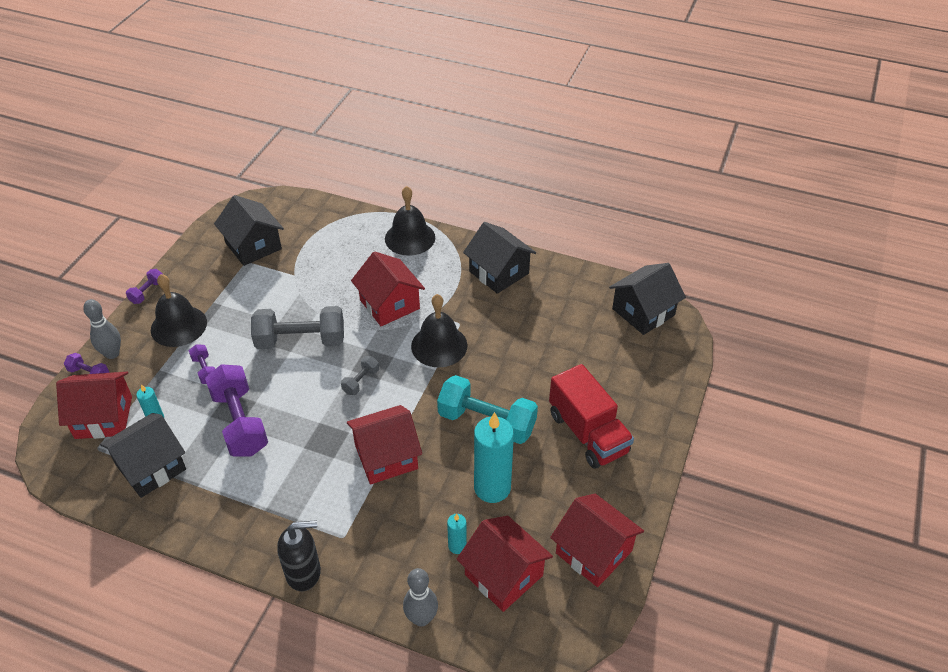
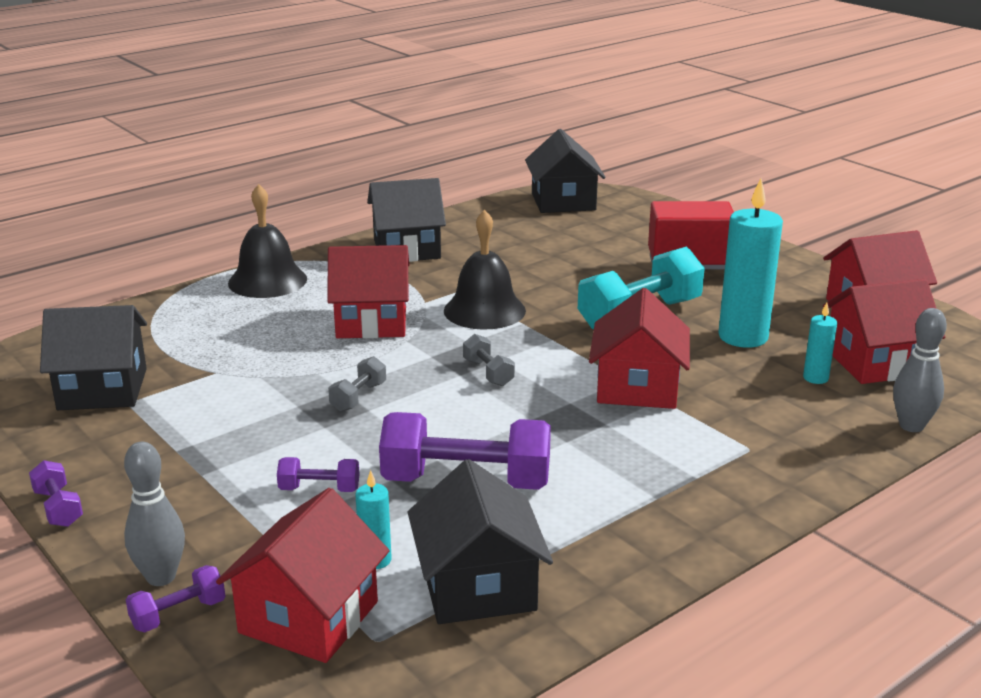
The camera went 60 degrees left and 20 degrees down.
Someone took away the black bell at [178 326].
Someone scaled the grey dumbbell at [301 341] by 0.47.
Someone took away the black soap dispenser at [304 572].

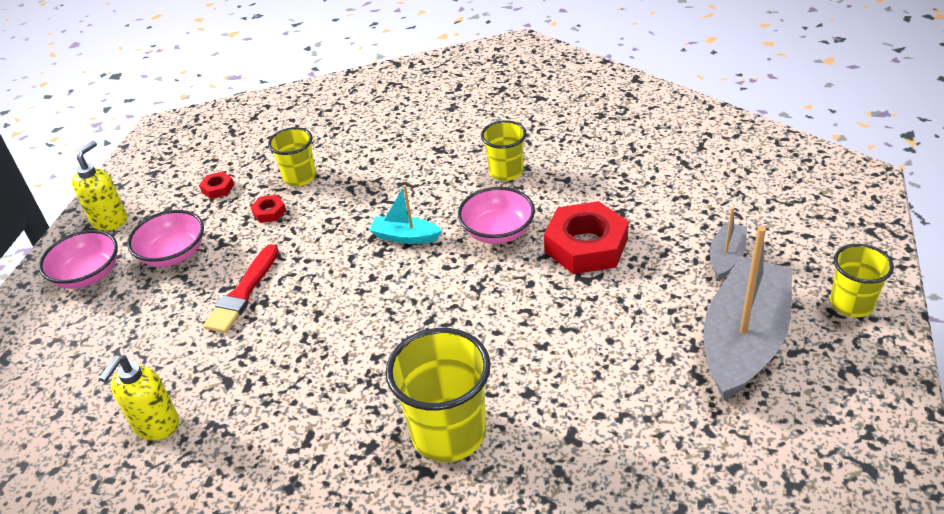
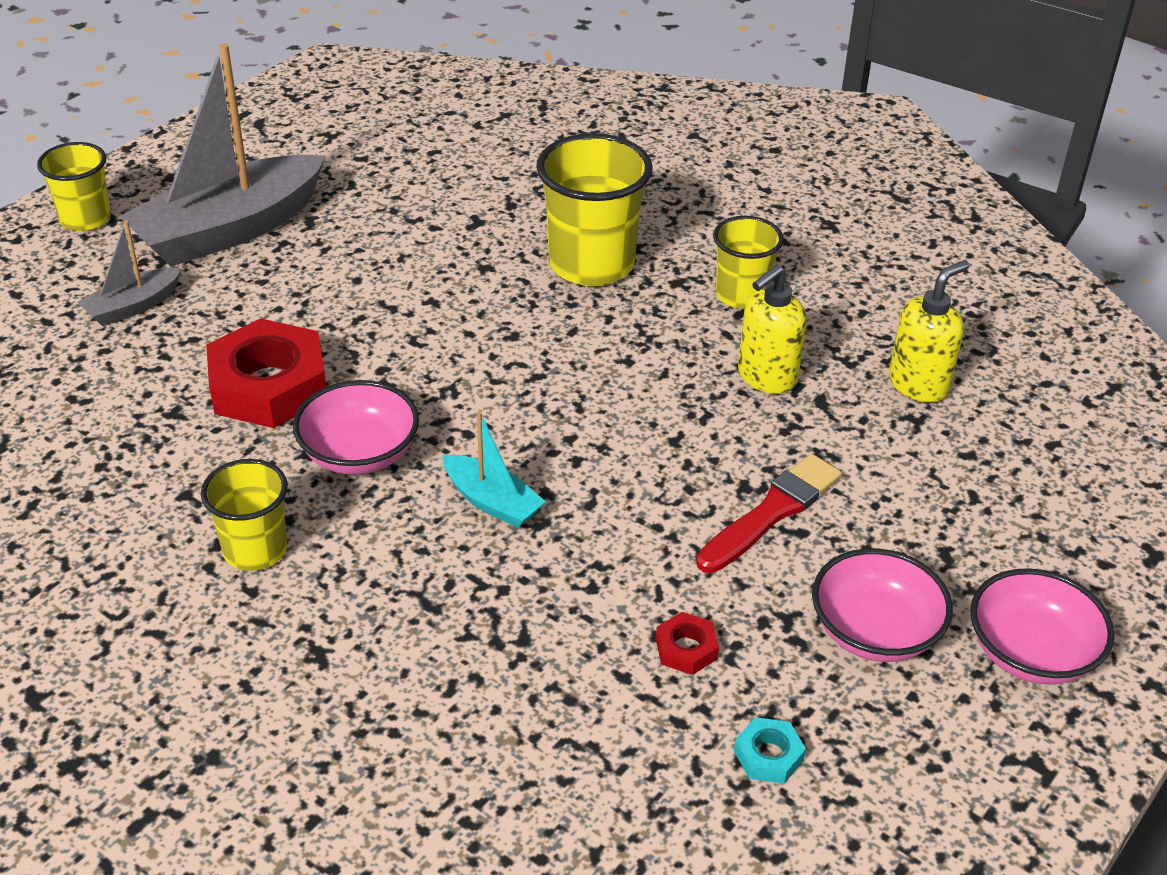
The camera went 160 degrees left and 0 degrees up.
Someone carried the yellow cup from [300 177] to [741 295].
Someone carried the yellow soap dispenser from [110 220] to [766 377].
Someone repainted the red nut at [218 188], which became the turquoise nut at [768 756].

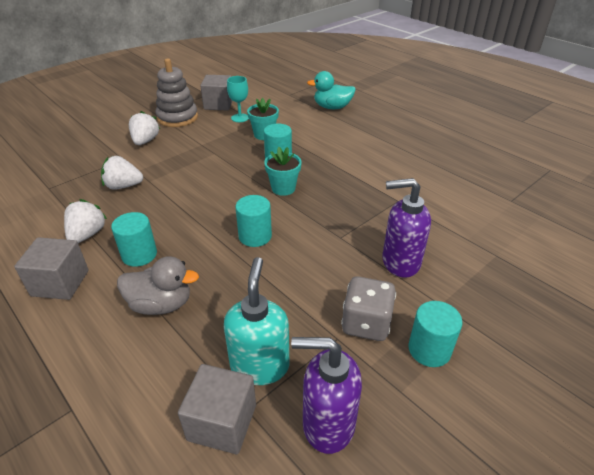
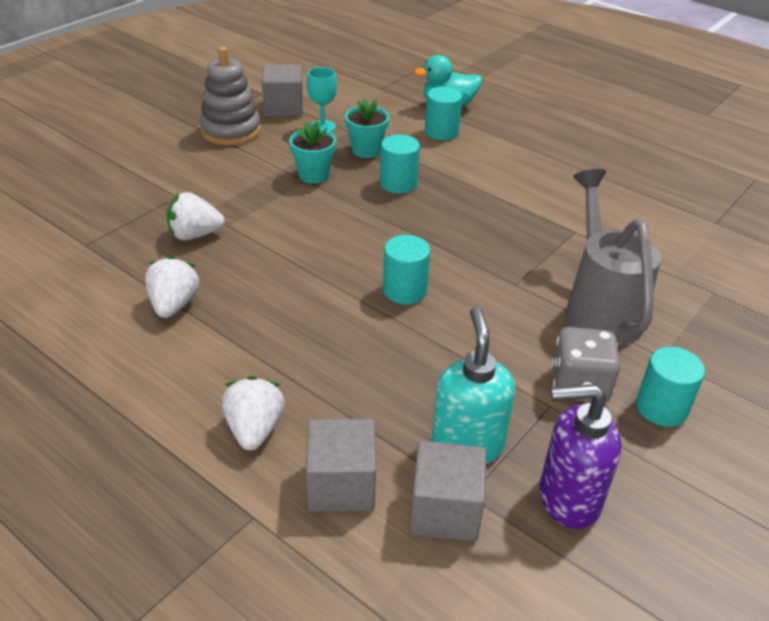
The camera went 10 degrees left and 0 degrees up.
Someone carried the white strawberry from [145 141] to [254 429].
Someone carried the turquoise flower pot from [283 188] to [313 175].
Someone swapped the purple soap dispenser at [400 262] for the grey watering can at [599 309].
Someone carried the turquoise cylinder from [139 255] to [441 132].
Someone carried the grey cube from [60 283] to [341 485].
Someone took away the grey duck at [161 304].

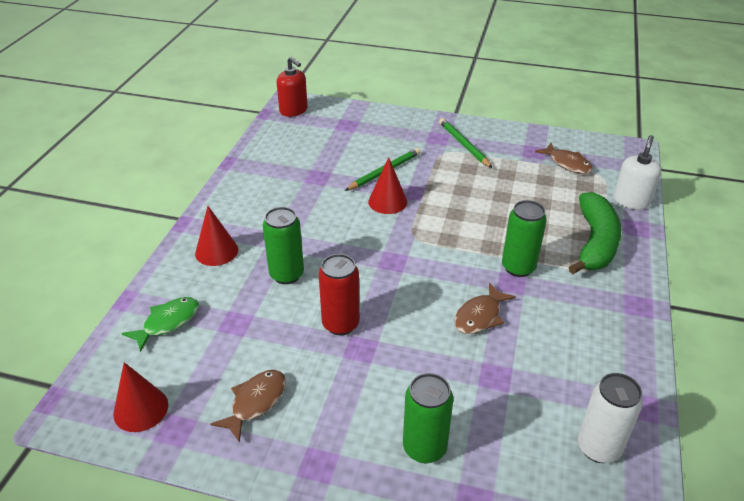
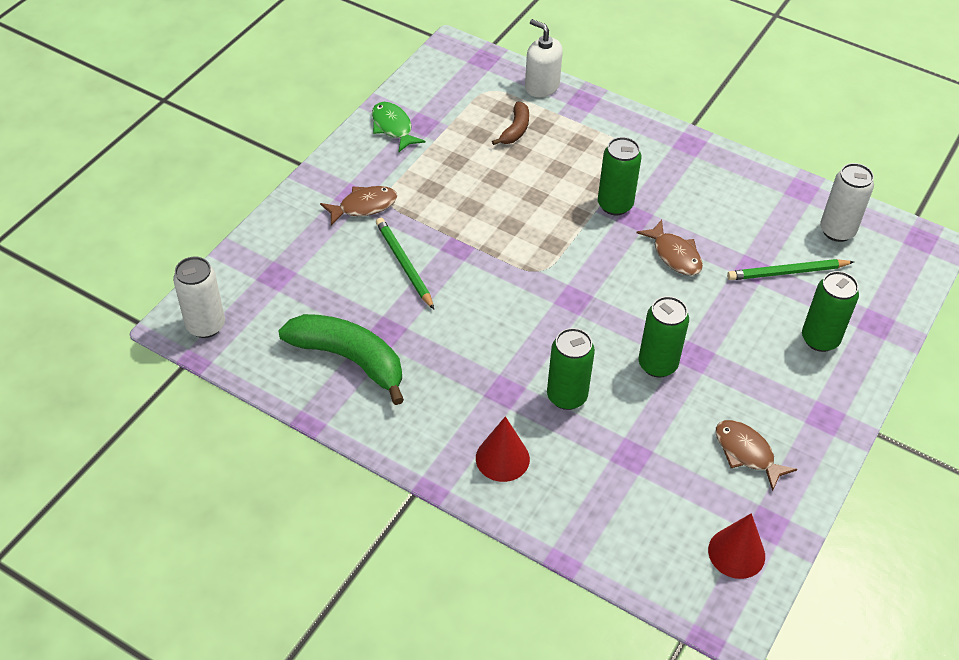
The camera went 75 degrees left and 10 degrees up.
Someone swapped the red soap dispenser at [293 110] for the white can at [205 325].
Someone carried the green pencil from [464 145] to [787 272].
Someone carried the brown fish from [567 163] to [363 206].
Someone took away the red cone at [387 201].
Someone carried the green banana from [595 243] to [349 359].
Someone repainted the red can at [340 324], which became the green can at [657 364].
Someone carried the green fish from [167 323] to [393 127].
Someone put down the brown banana at [515 130].

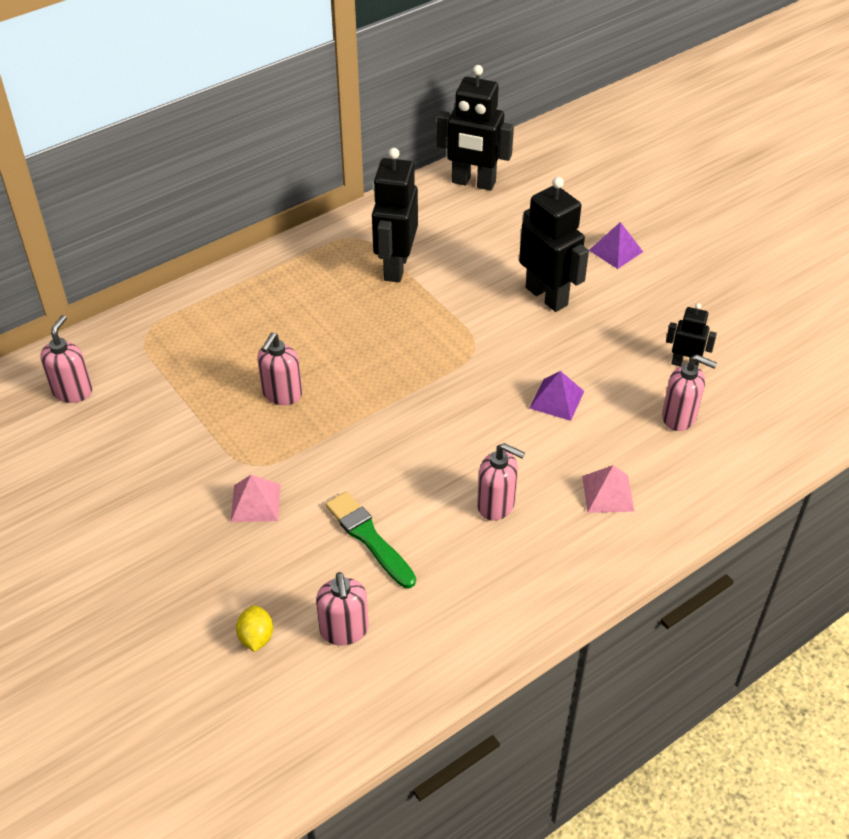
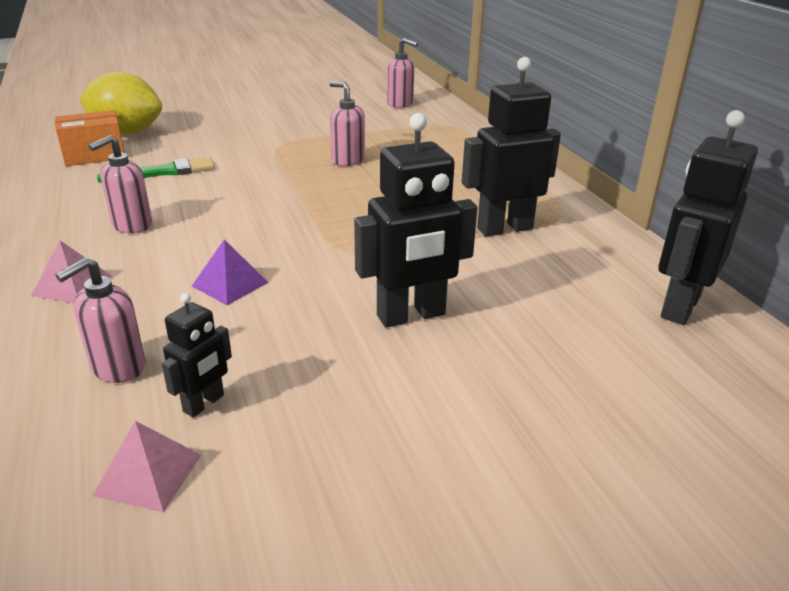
The camera went 105 degrees right and 15 degrees down.
Someone rotated the black robot at [395 267] by 45 degrees counterclockwise.
Someone took away the purple pyramid at [615 251].
Someone carried the pink pyramid from [255 503] to [148 474].
Someone swapped the pink soap dispenser at [344 630] for the orange box at [94 155].
Someone scaled the yellow lemon at [256 637] by 2.33.

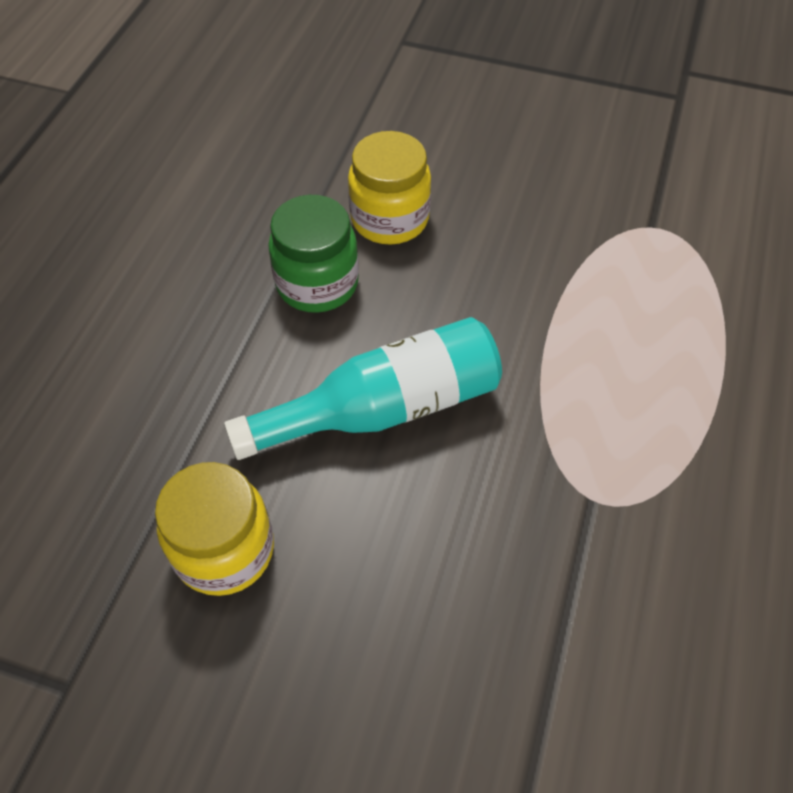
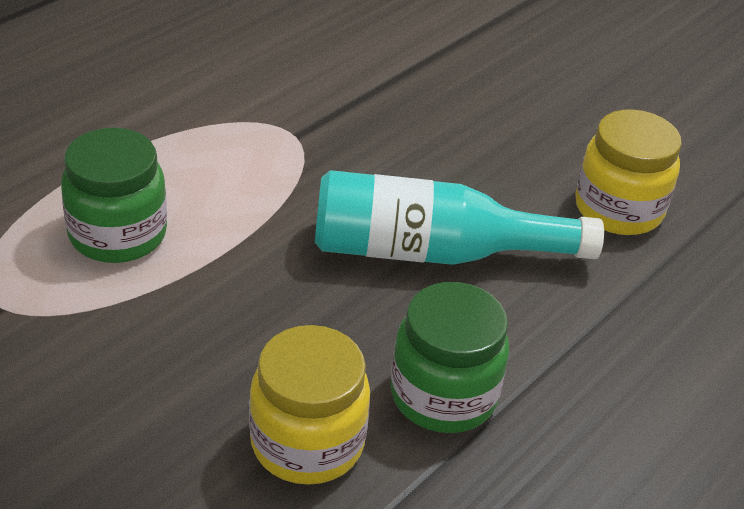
The camera went 160 degrees left and 15 degrees down.
Someone put down the green jar at [118 234].

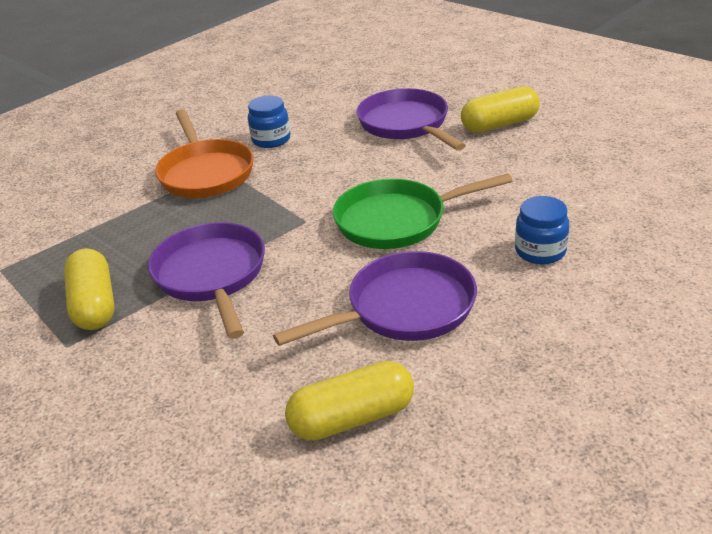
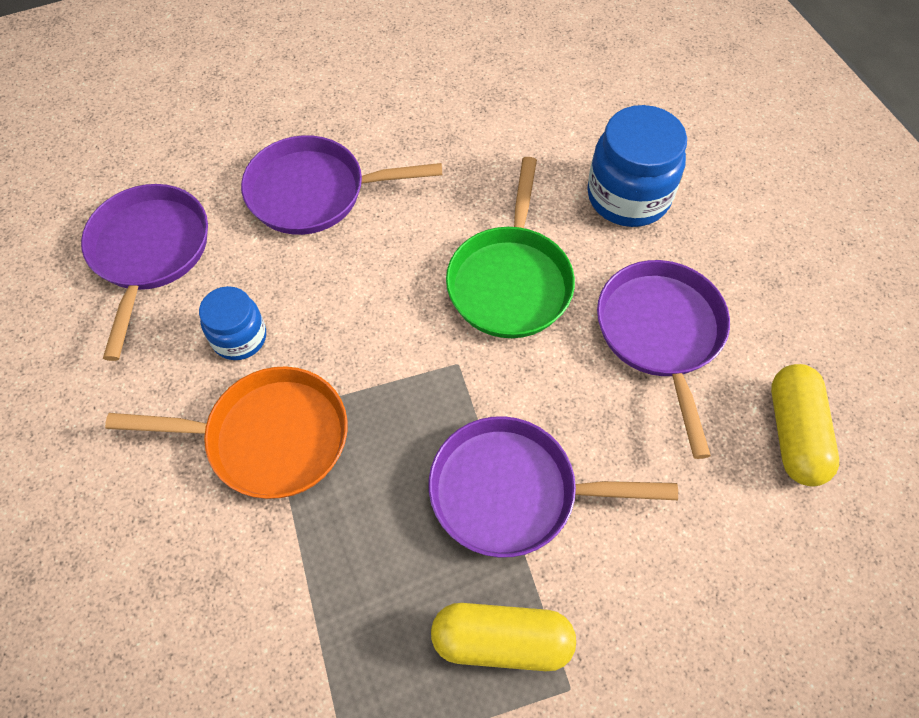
The camera went 70 degrees left and 25 degrees up.
Someone took away the yellow capsule at [499 124].
Someone scaled the blue jar at [540 251] by 1.68.
Someone put down the purple pan at [149 253].

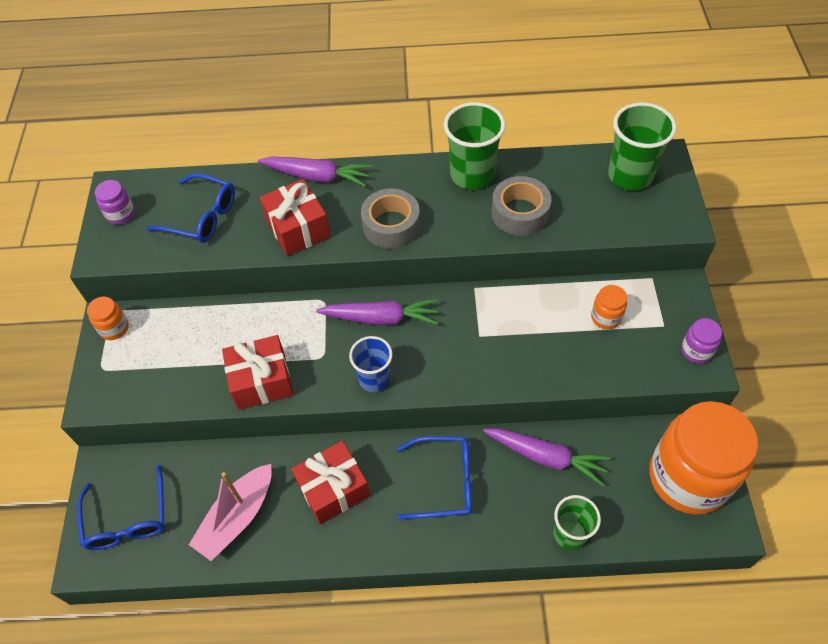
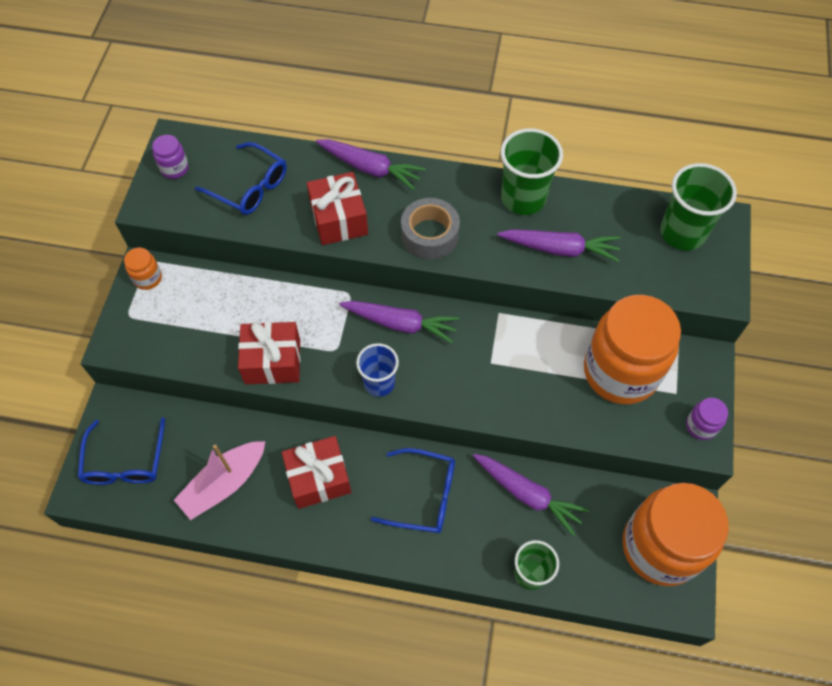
The camera went 10 degrees right and 5 degrees up.
Someone swapped the grey tape at [520 213] for the purple carrot at [560 249].
Someone scaled the orange jar at [606 317] by 2.48.

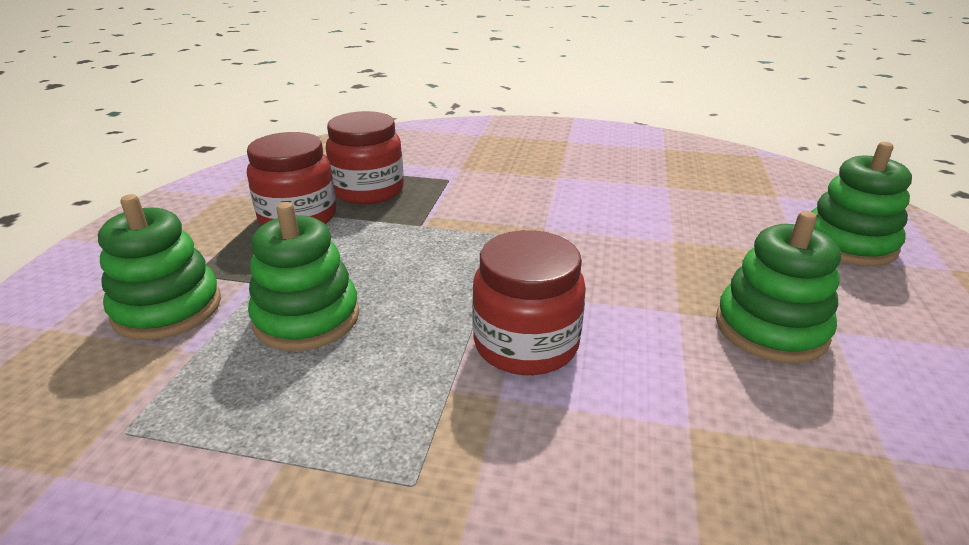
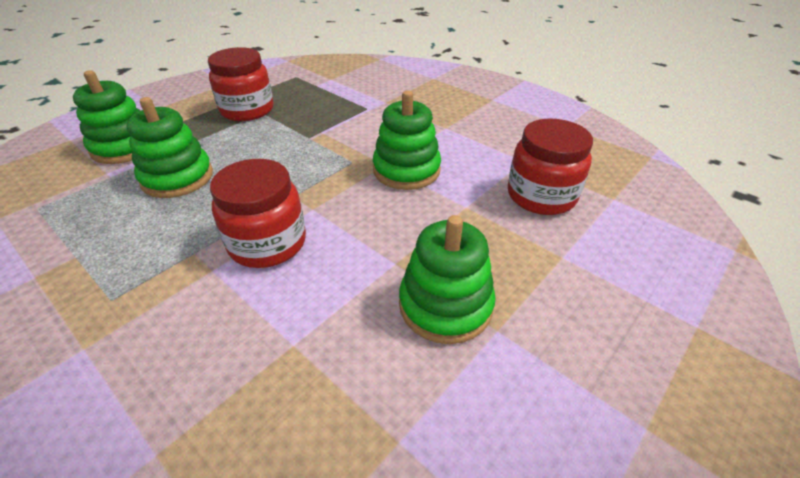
The camera went 30 degrees right and 10 degrees up.
Someone carried the red jar from [368 191] to [541 196].
Someone carried the green stacking toy from [848 244] to [406 170].

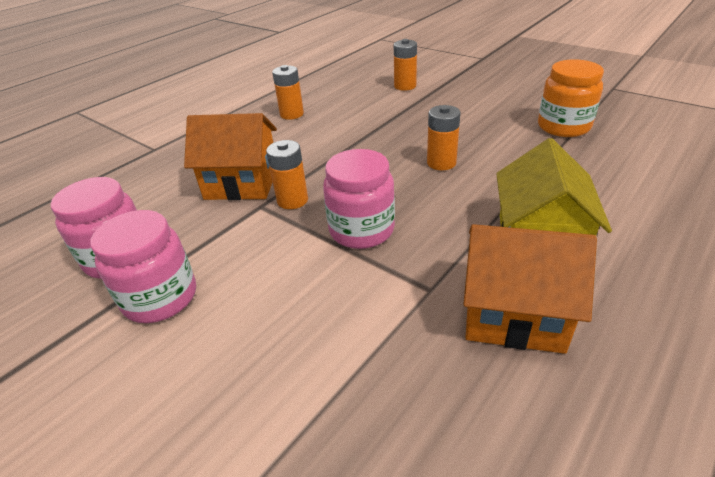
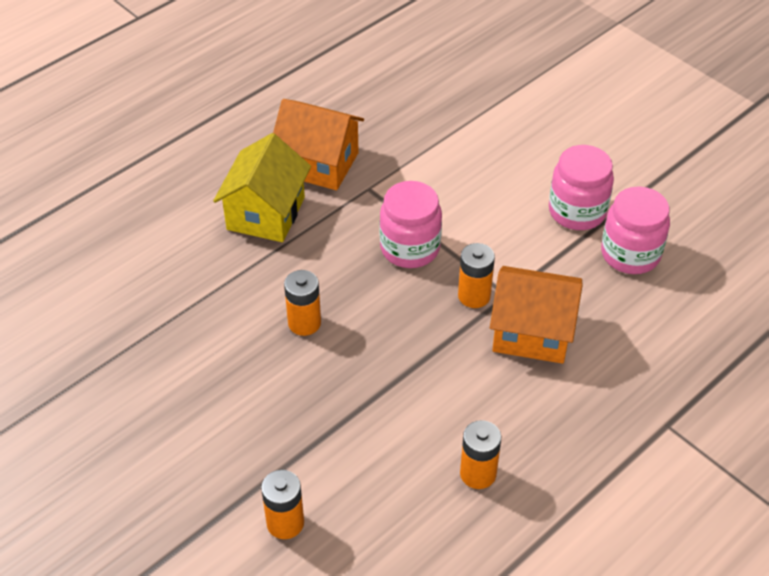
The camera went 175 degrees left and 10 degrees up.
Someone took away the orange jar at [563 126].

